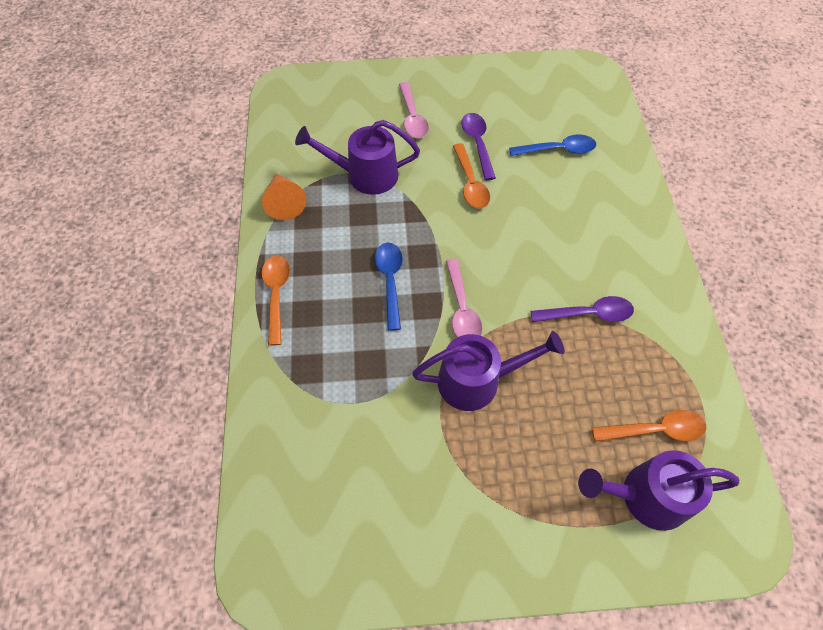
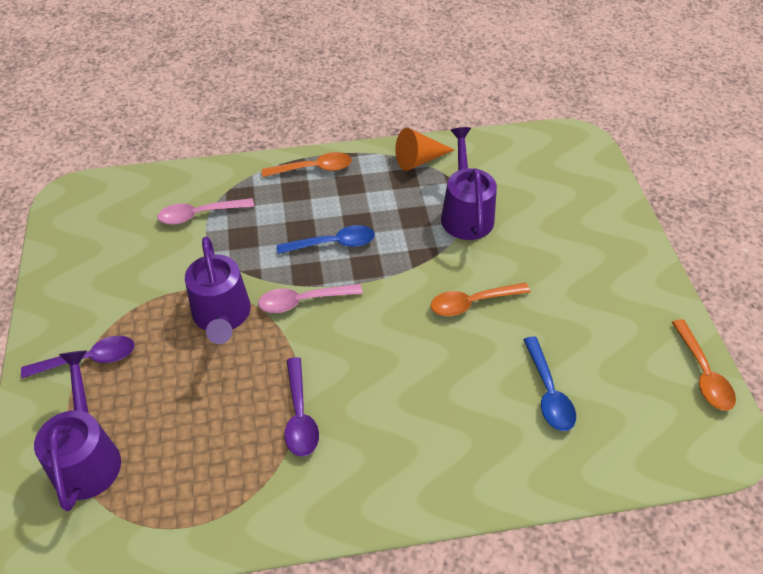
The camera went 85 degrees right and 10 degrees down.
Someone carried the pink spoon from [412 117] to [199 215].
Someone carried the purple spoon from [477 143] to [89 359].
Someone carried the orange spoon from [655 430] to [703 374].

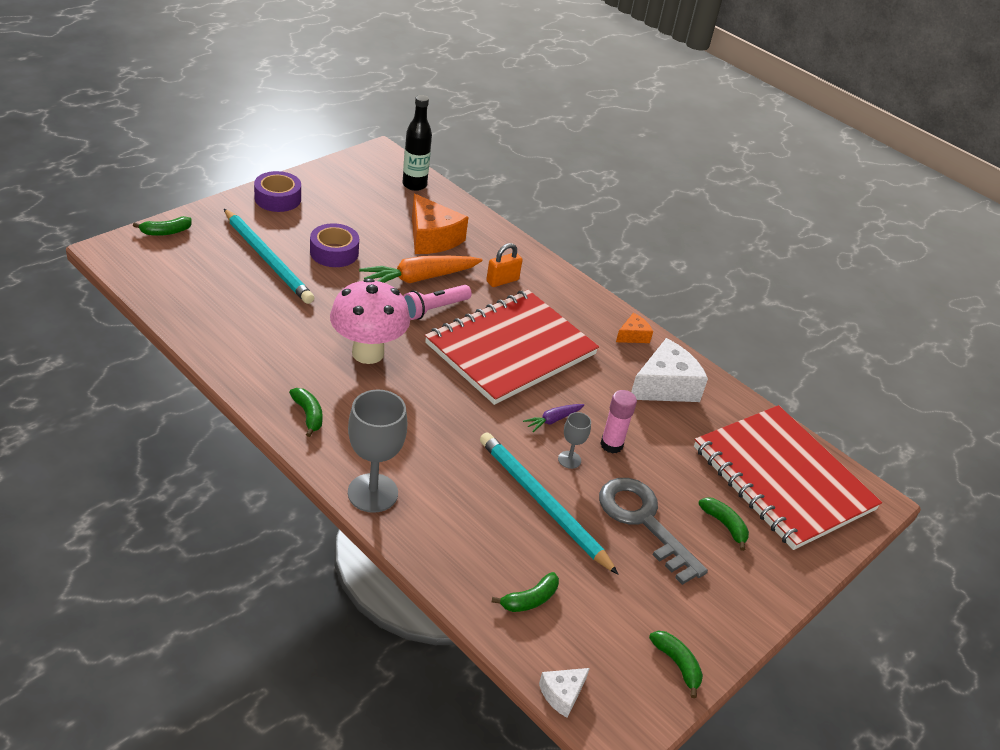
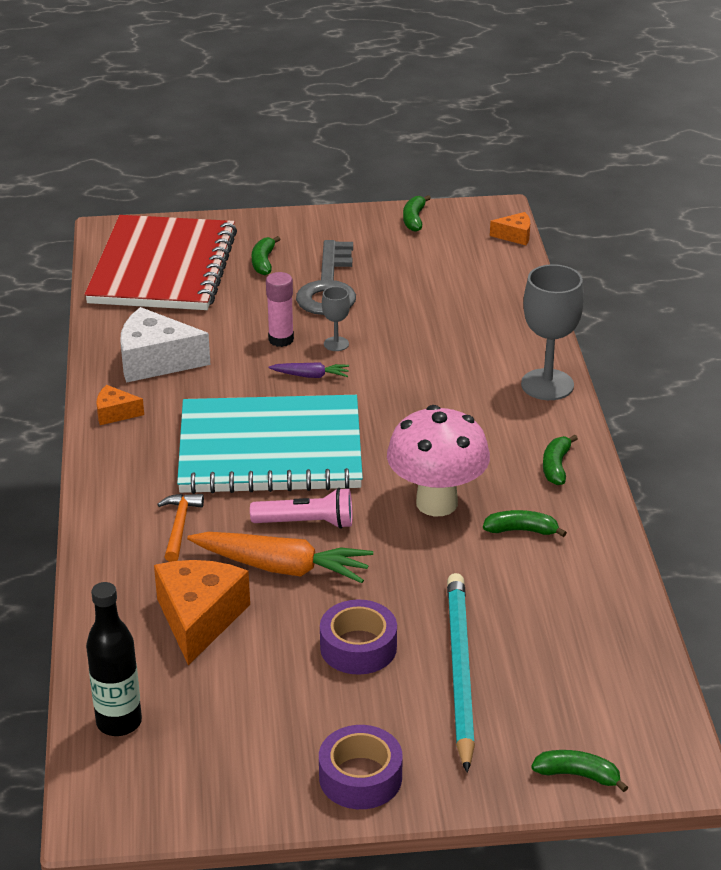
The camera went 135 degrees left and 5 degrees down.
Someone swapped the orange padlock at [502 281] for the orange hammer at [179 526].
Someone repainted the red notebook at [511 349], which became the turquoise notebook at [270 449].
Someone took away the turquoise pencil at [542 503].
Someone carried the green banana from [529 599] to [522 530].
Someone repainted the white cheese at [562 694], which became the orange cheese at [515 236].

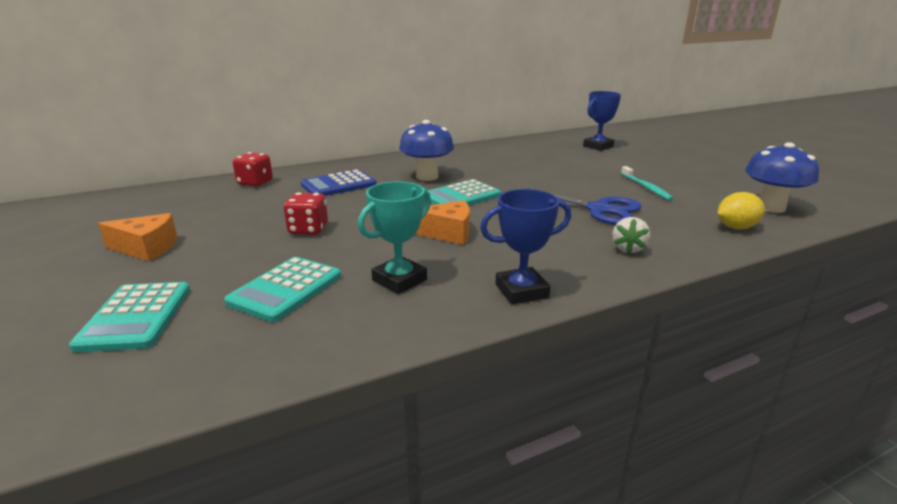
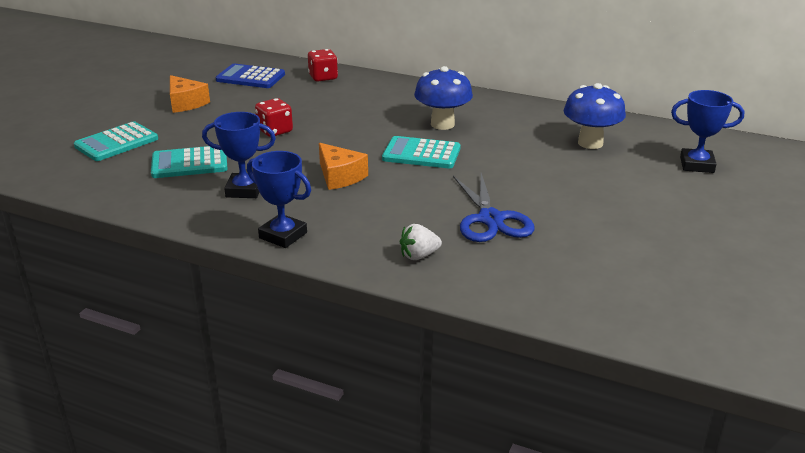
The camera went 50 degrees right and 5 degrees up.
Someone carried the blue mushroom from [770 207] to [590 143].
Someone took away the turquoise toothbrush at [646 188].
Someone carried the blue calculator from [339 185] to [250 77].
Someone repainted the turquoise trophy at [399 280], which became the blue trophy at [244 190].
Someone took away the yellow lemon at [736 227].

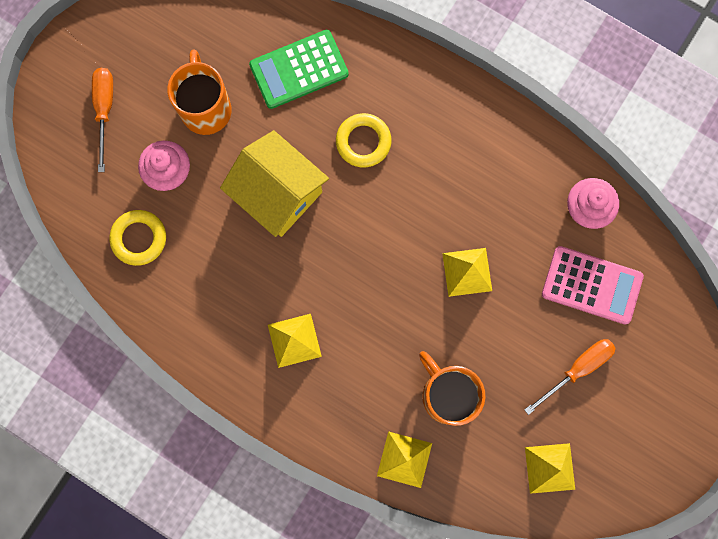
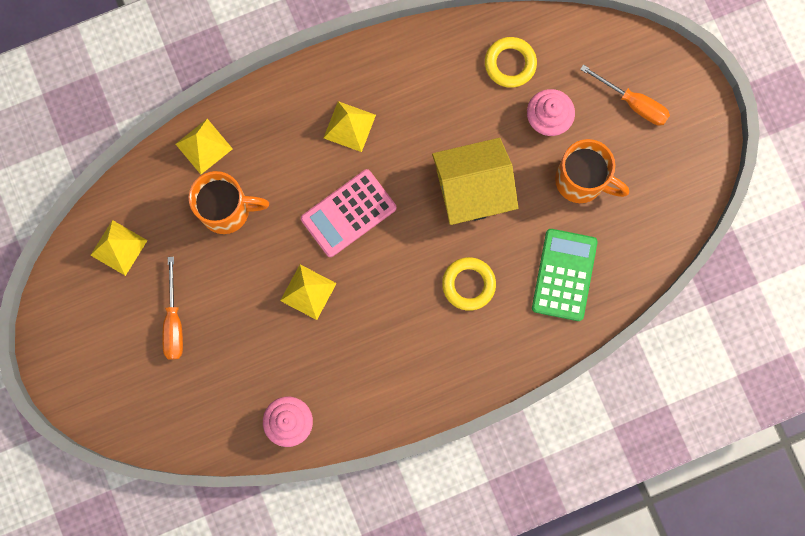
The camera went 125 degrees right and 0 degrees up.
Someone carried the pink calculator from [591 285] to [348 213].

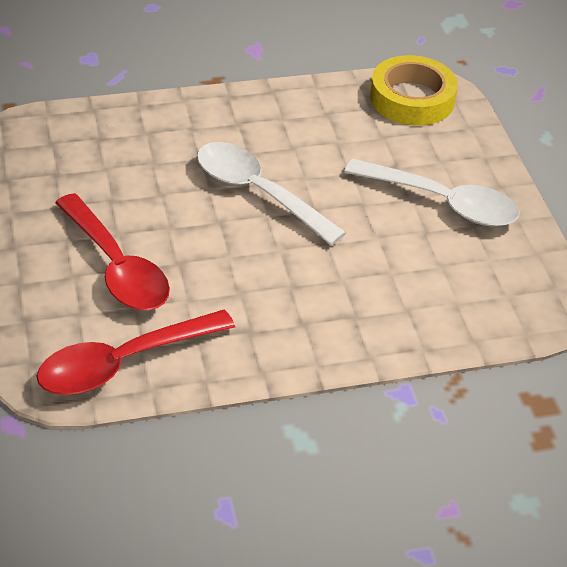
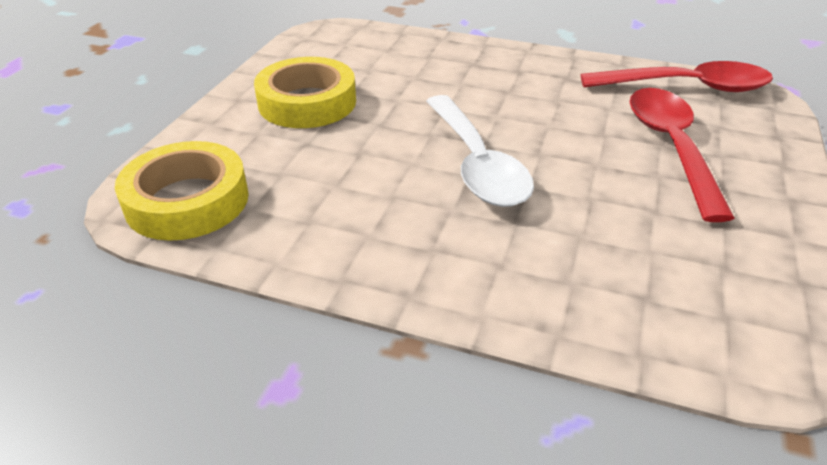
The camera went 145 degrees left and 5 degrees down.
Someone swapped the white spoon at [443 203] for the yellow tape at [307 102].

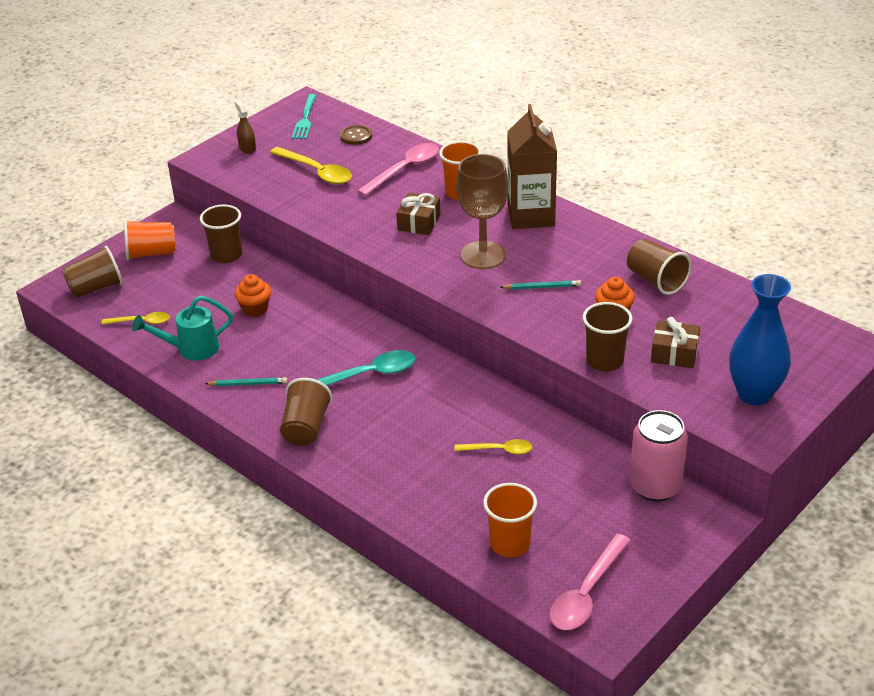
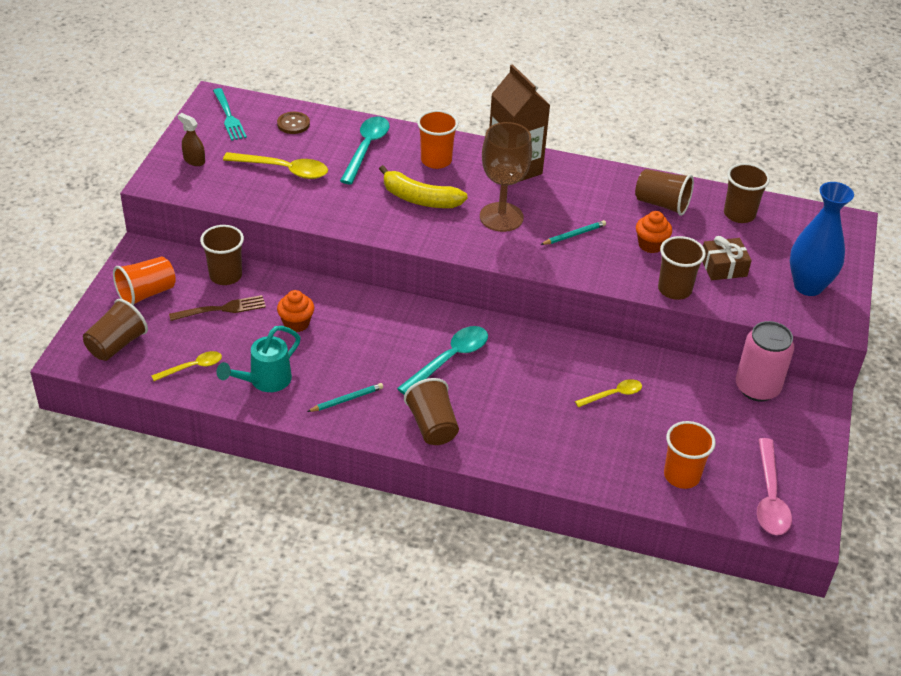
The camera went 30 degrees left and 5 degrees up.
Someone repainted the pink spoon at [404 169], which became the turquoise spoon at [366 148].
Someone swapped the brown gift at [419 222] for the yellow banana at [420 199].
Someone put down the brown cup at [739 214].
Someone put down the brown fork at [221 309].

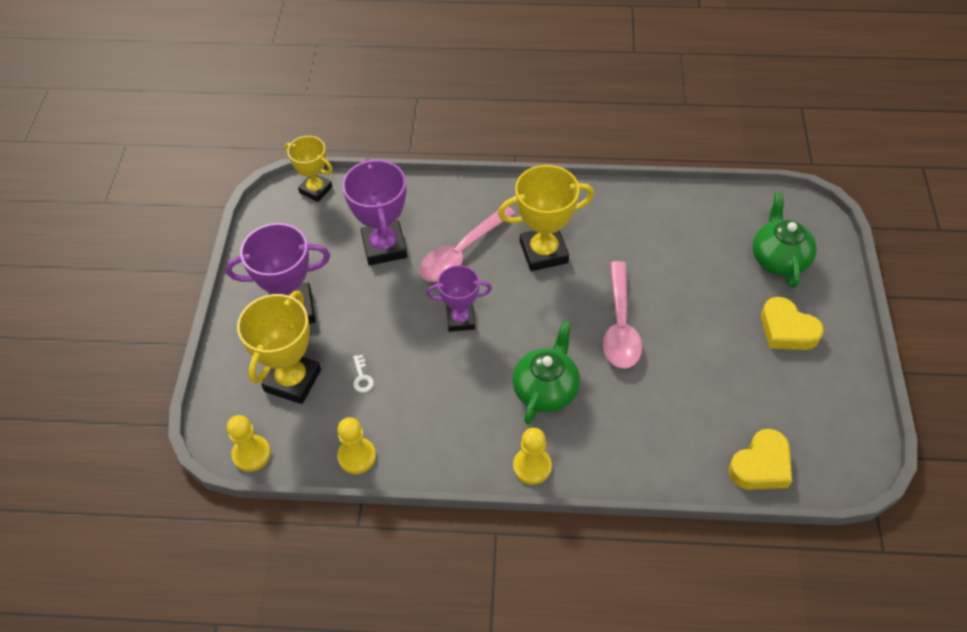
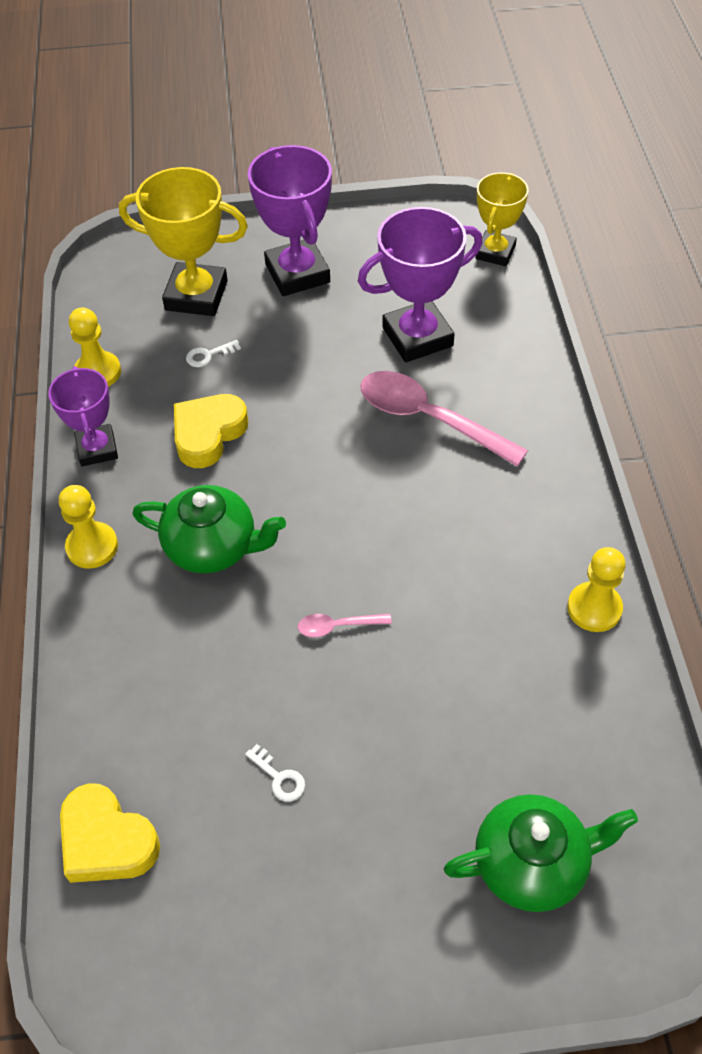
The camera went 80 degrees right and 0 degrees up.
Someone took away the yellow trophy at [543 252].
Someone scaled the pink spoon at [620 326] by 0.45.
Someone carried the purple trophy from [460 319] to [97 449].
Someone carried the yellow heart from [787 330] to [208 434].
Someone carried the yellow pawn from [251 454] to [594 608].
Someone put down the white key at [279 777].

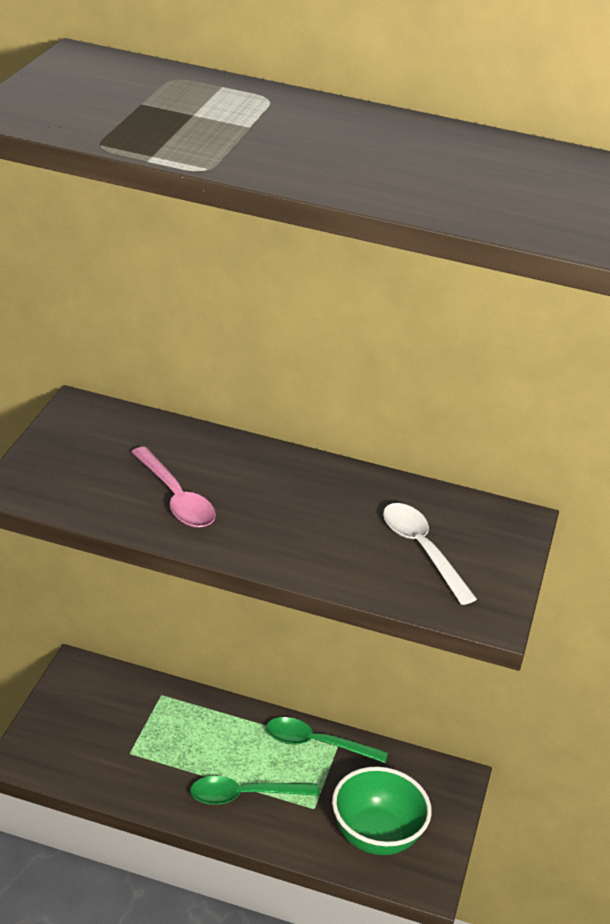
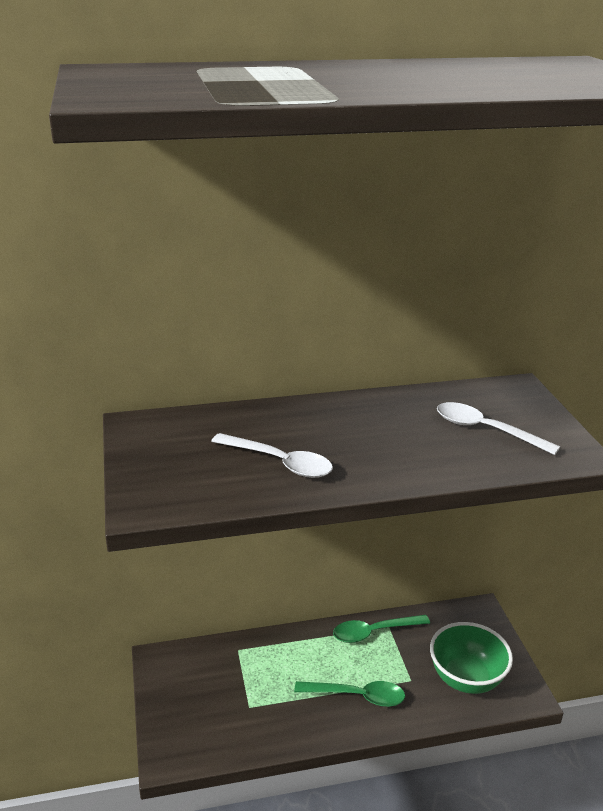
The camera went 25 degrees left and 5 degrees down.
Someone repainted the pink spoon at [176 498], which became the white spoon at [279 462].
Someone rotated the green spoon at [244 795] by 135 degrees counterclockwise.

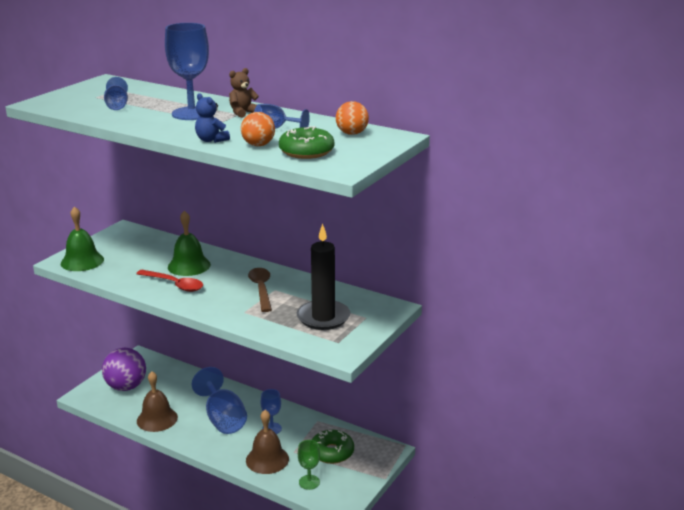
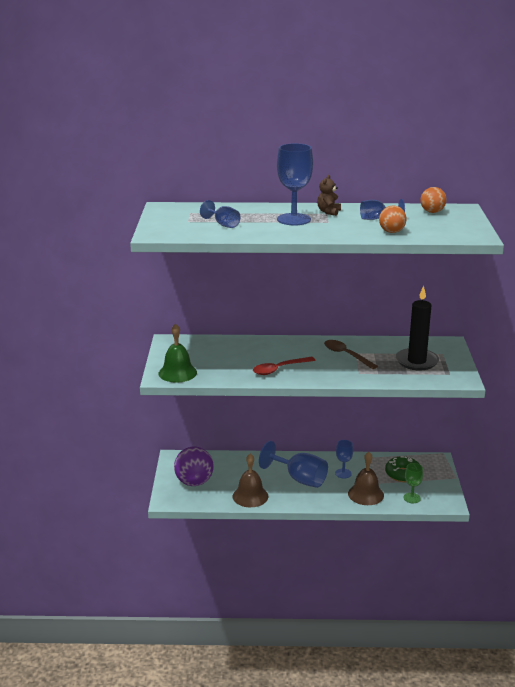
The camera went 30 degrees left and 0 degrees up.
Someone took away the blue teddy bear at [211 140].
Someone took away the green donut at [306 152].
Someone took away the green bell at [189 266].
Someone rotated the red spoon at [174 284] by 150 degrees clockwise.

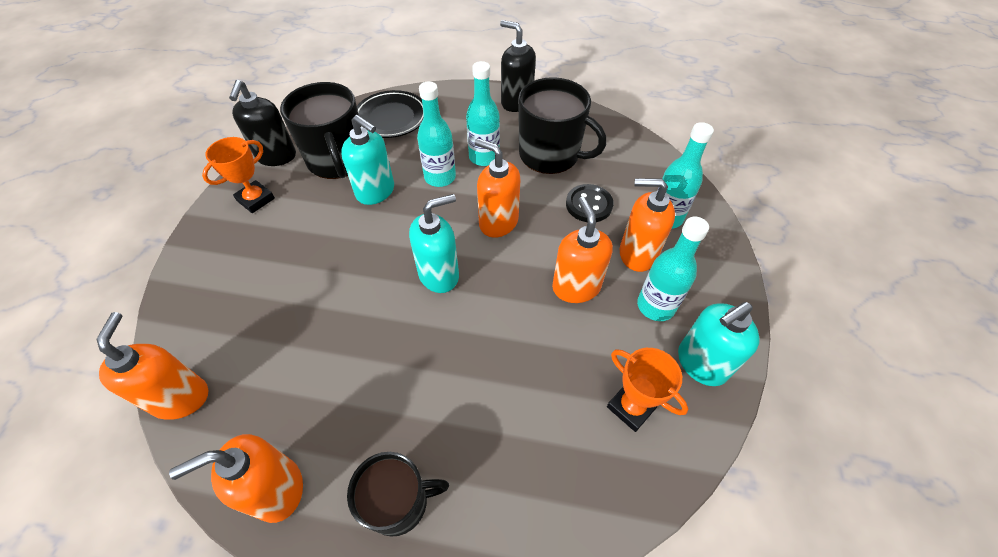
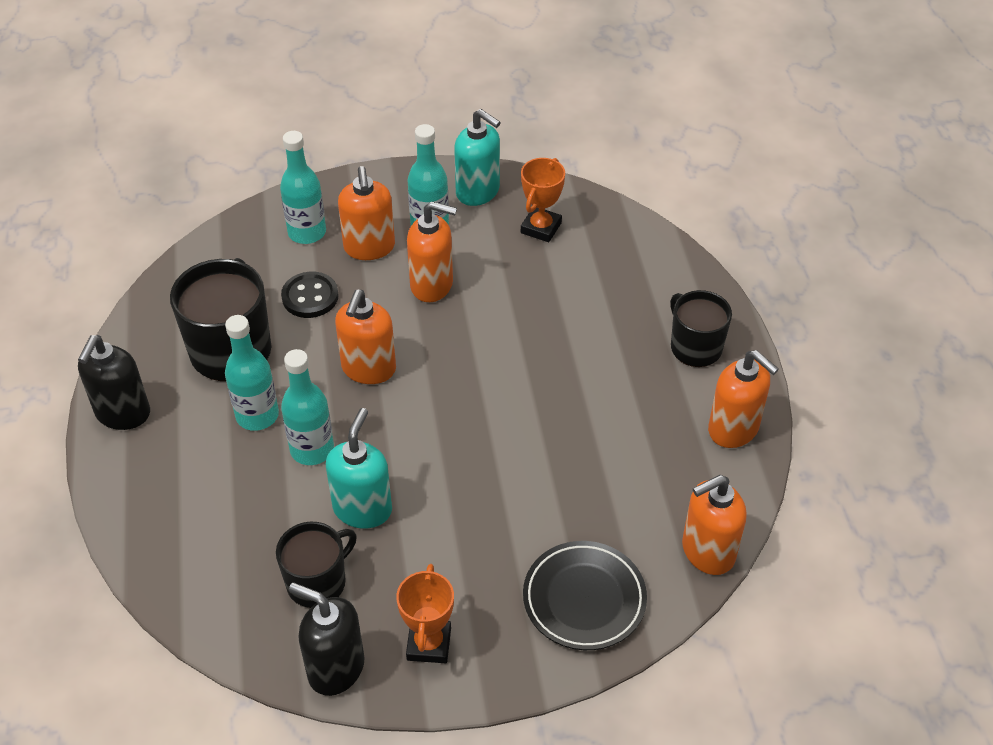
The camera went 110 degrees left and 5 degrees down.
Someone rotated the black soap dispenser at [276 156] by 135 degrees counterclockwise.
Someone scaled the black mug at [338 160] by 0.63.
Someone carried the black plate from [391 118] to [584 599].
Someone rotated the orange trophy at [256 199] by 75 degrees clockwise.
Someone took away the turquoise soap dispenser at [439 275].
Someone rotated the orange soap dispenser at [576 287] by 135 degrees counterclockwise.

